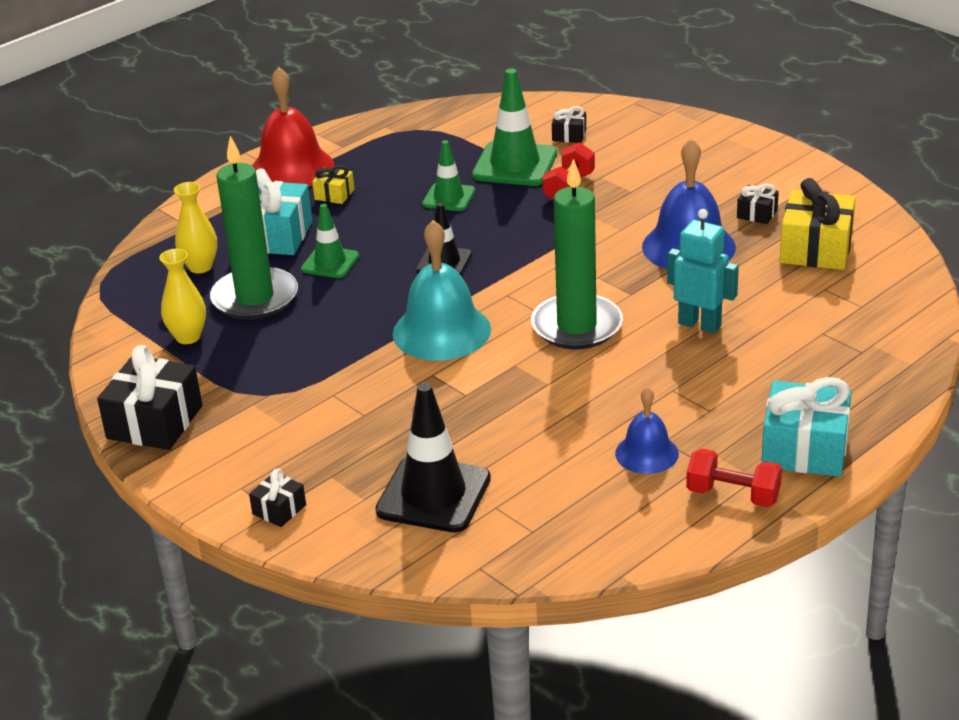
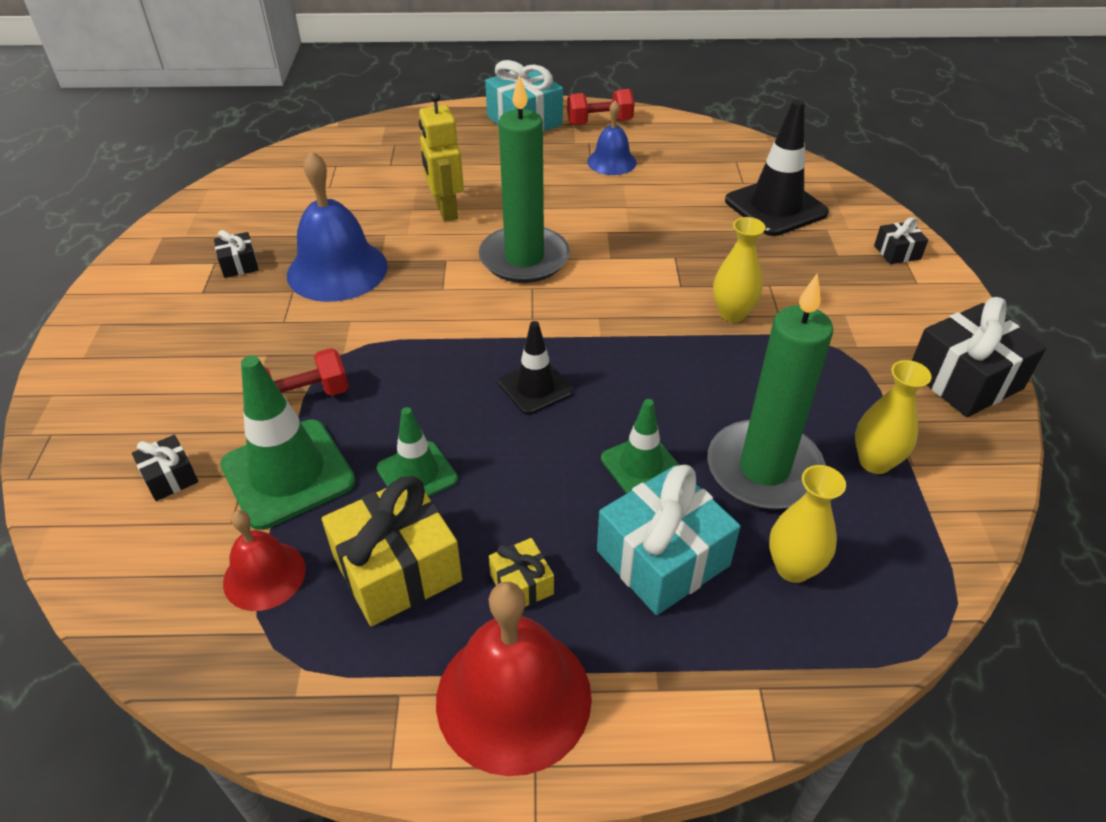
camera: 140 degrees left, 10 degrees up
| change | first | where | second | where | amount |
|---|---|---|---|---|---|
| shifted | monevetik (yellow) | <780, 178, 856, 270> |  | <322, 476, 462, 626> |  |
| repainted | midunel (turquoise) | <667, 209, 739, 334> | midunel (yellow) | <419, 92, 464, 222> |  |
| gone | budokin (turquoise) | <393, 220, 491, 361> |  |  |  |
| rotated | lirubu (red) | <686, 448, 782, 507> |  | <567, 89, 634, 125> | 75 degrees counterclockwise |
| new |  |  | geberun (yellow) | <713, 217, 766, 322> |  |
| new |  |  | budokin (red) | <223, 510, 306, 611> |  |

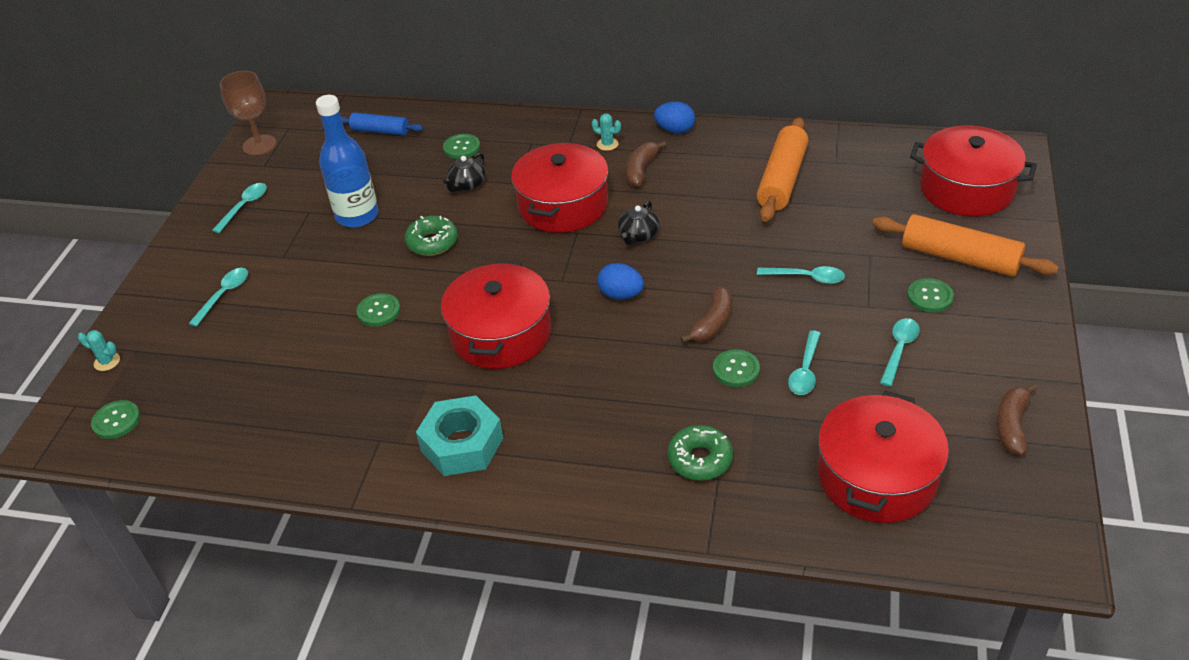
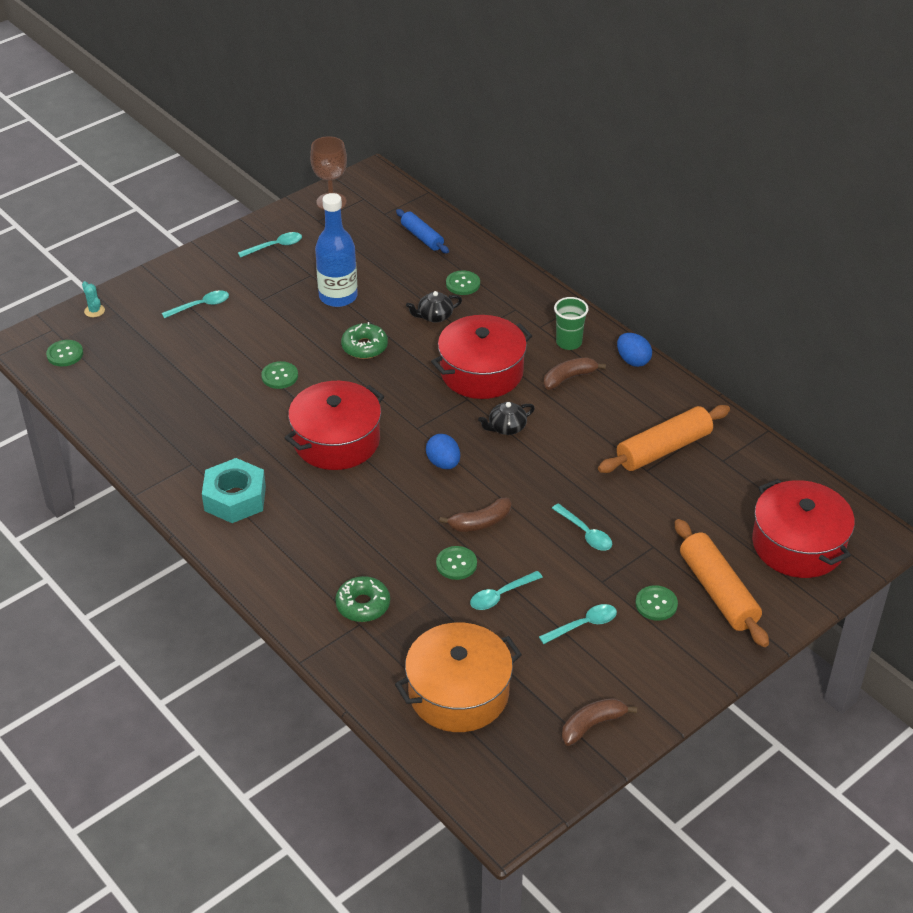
camera: 35 degrees right, 0 degrees up
| change | first | where | second | where | amount |
|---|---|---|---|---|---|
| swapped | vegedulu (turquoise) | <592, 114, 621, 151> | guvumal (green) | <554, 297, 589, 350> |  |
| repainted | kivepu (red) | <818, 391, 949, 523> | kivepu (orange) | <395, 623, 522, 732> |  |

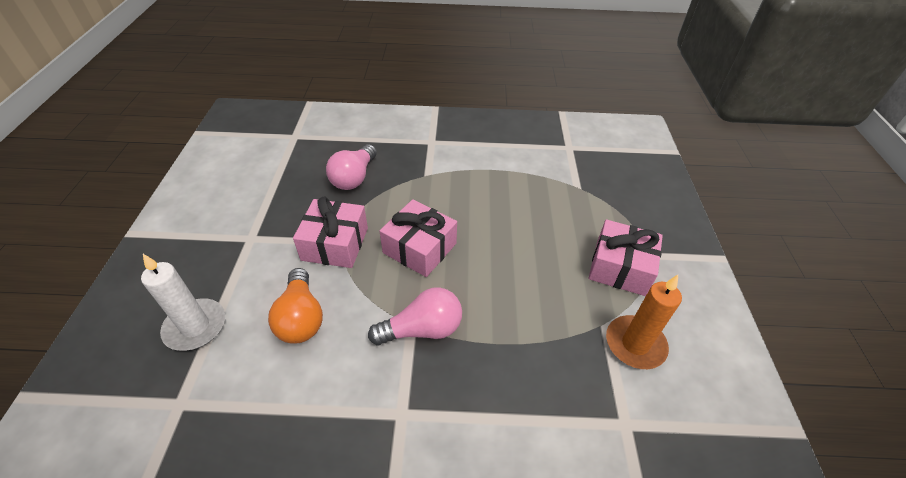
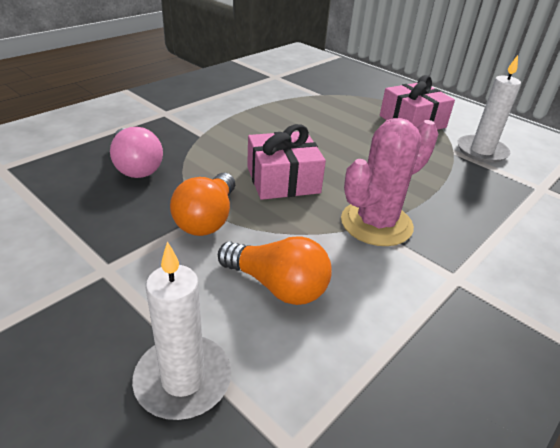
camera: 50 degrees left, 10 degrees down
| change | first | where | second | where | amount |
|---|---|---|---|---|---|
| swapped | monevetik (pink) | <293, 197, 368, 268> | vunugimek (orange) | <170, 173, 235, 236> |  |
| repainted | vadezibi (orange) | <606, 275, 682, 369> | vadezibi (white) | <458, 55, 521, 163> |  |
| swapped | vunugimek (pink) | <368, 288, 462, 345> | vegedulu (pink) | <341, 118, 438, 246> |  |

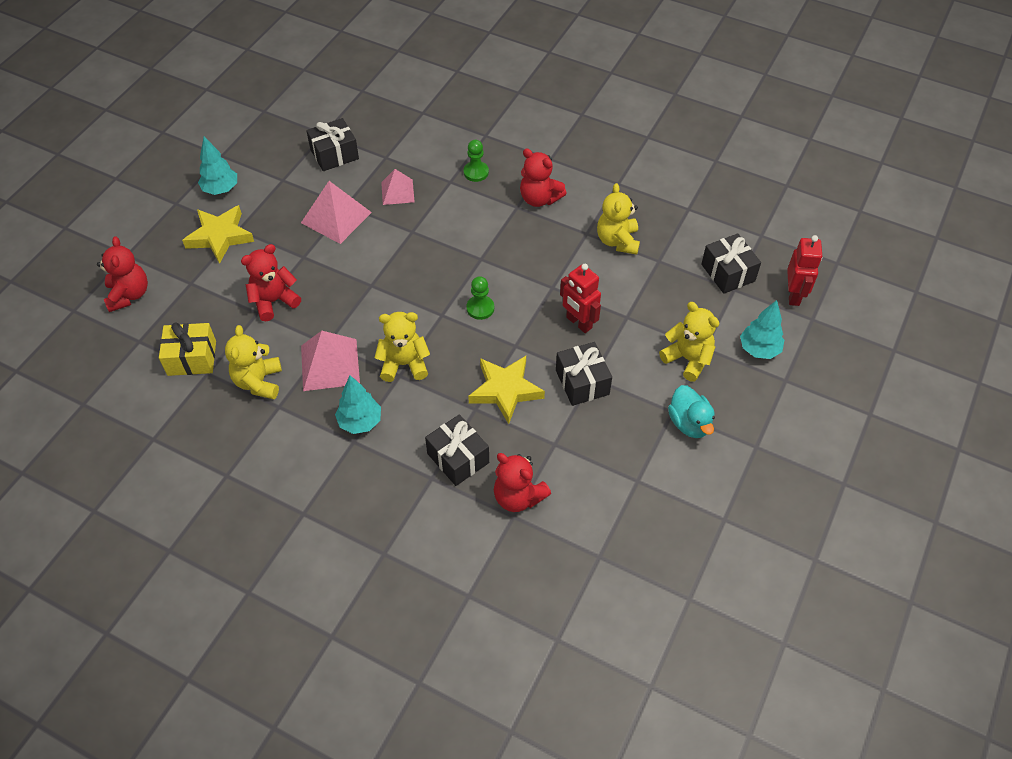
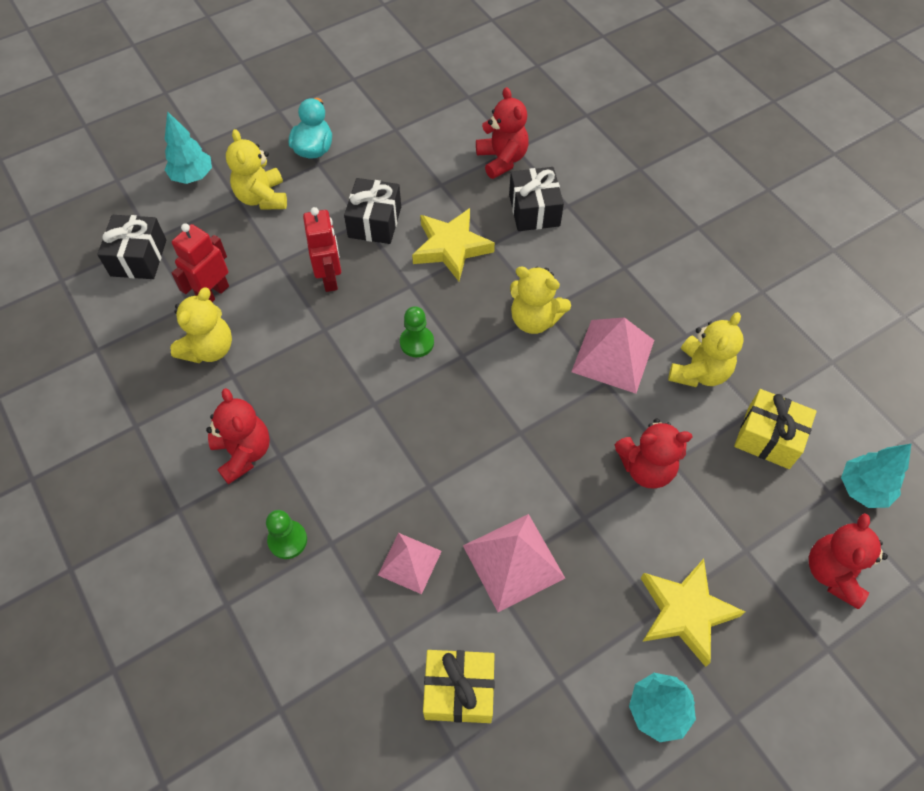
camera: 150 degrees left, 5 degrees up
| change | first | where | second | where | amount |
|---|---|---|---|---|---|
| repainted | monevetik (black) | <306, 118, 359, 171> | monevetik (yellow) | <423, 650, 495, 723> |  |
| shifted | midunel (red) | <787, 235, 822, 306> |  | <172, 223, 229, 302> |  |
| shifted | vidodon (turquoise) | <335, 375, 381, 434> |  | <841, 443, 912, 508> |  |

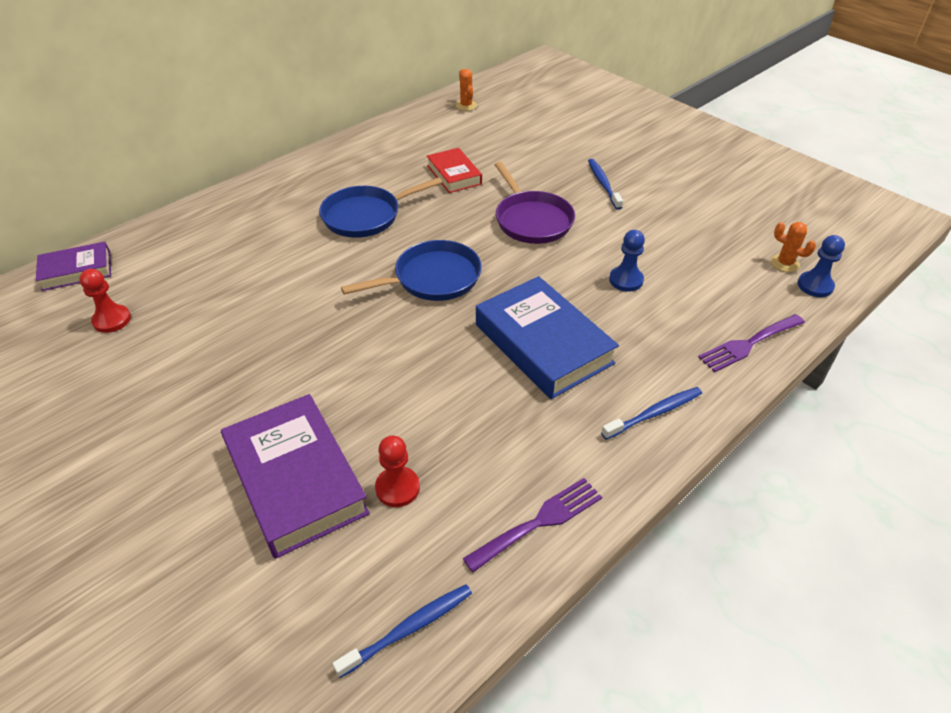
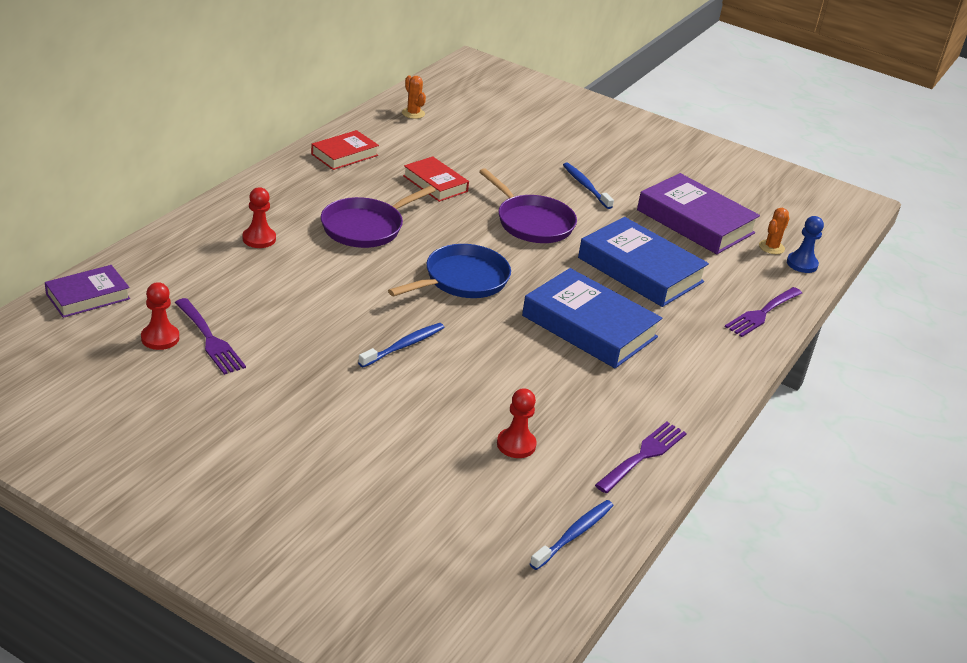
camera: 20 degrees left, 10 degrees down
| change | first | where | second | where | amount |
|---|---|---|---|---|---|
| repainted | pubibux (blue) | <319, 177, 442, 238> | pubibux (purple) | <321, 186, 436, 248> |  |
| rotated | vegedulu (orange) | <771, 222, 816, 272> |  | <759, 208, 789, 254> | 75 degrees counterclockwise |
| swapped | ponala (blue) | <609, 230, 645, 292> | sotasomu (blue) | <578, 217, 709, 307> |  |
| shifted | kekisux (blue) | <601, 387, 702, 440> |  | <358, 323, 444, 368> |  |
| shifted | sotasomu (purple) | <221, 394, 370, 559> |  | <637, 173, 760, 254> |  |
| new |  |  | sotasomu (red) | <311, 130, 379, 170> |  |
| new |  |  | ponala (red) | <243, 187, 276, 248> |  |
| new |  |  | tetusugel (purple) | <175, 298, 246, 375> |  |

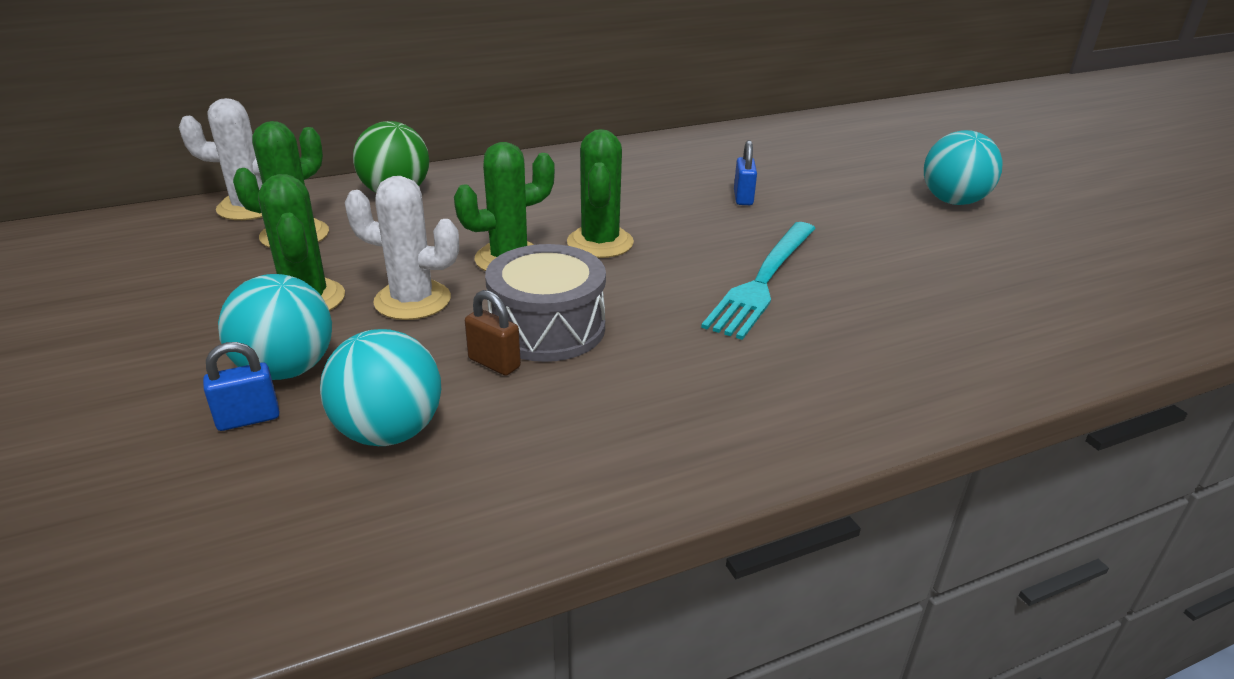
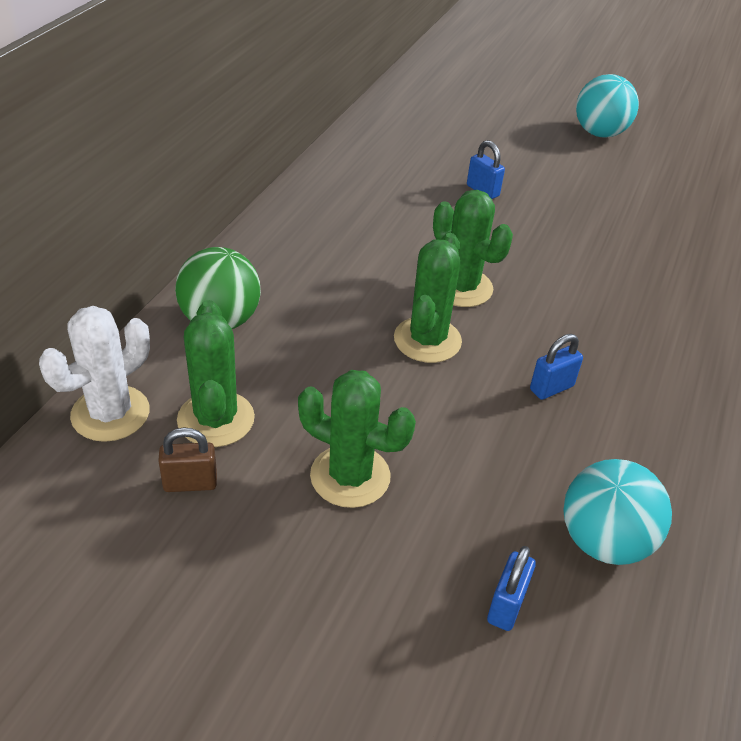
camera: 45 degrees left, 10 degrees up
| change | first | where | second | where | amount |
|---|---|---|---|---|---|
| gone | vegedulu (white) | <345, 176, 459, 320> |  |  |  |
| gone | tetusugel (turquoise) | <701, 222, 816, 340> |  |  |  |
| swapped | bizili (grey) | <485, 244, 606, 362> | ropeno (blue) | <530, 334, 583, 400> |  |
| gone | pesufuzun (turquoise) | <218, 274, 332, 380> |  |  |  |
| shifted | ropeno (brown) | <465, 290, 521, 376> |  | <158, 428, 217, 492> |  |

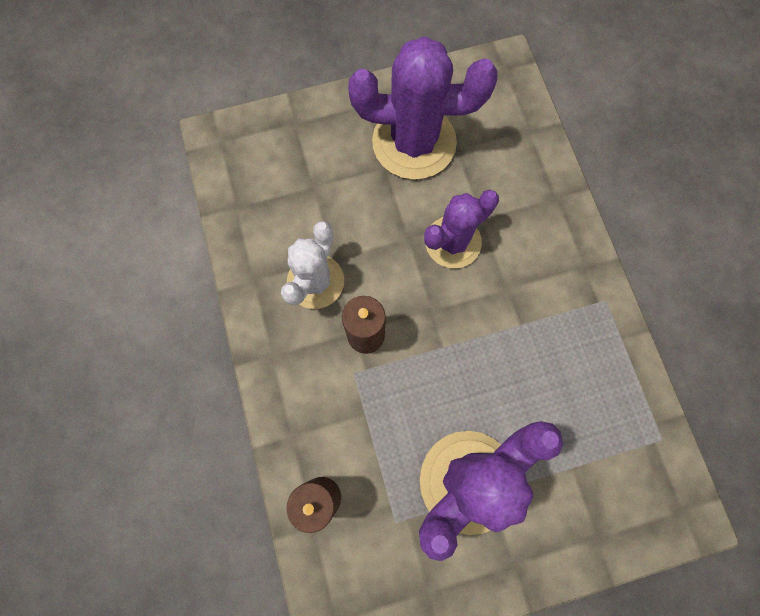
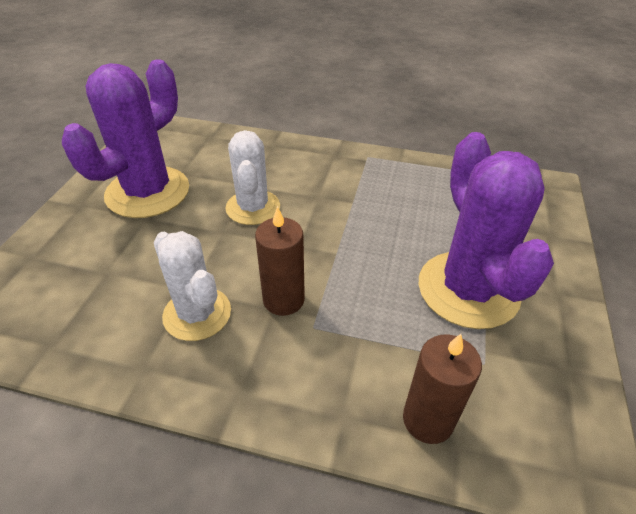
camera: 60 degrees left, 30 degrees down
| change | first | where | second | where | amount |
|---|---|---|---|---|---|
| repainted | vegedulu (purple) | <424, 190, 499, 268> | vegedulu (white) | <226, 130, 280, 225> |  |

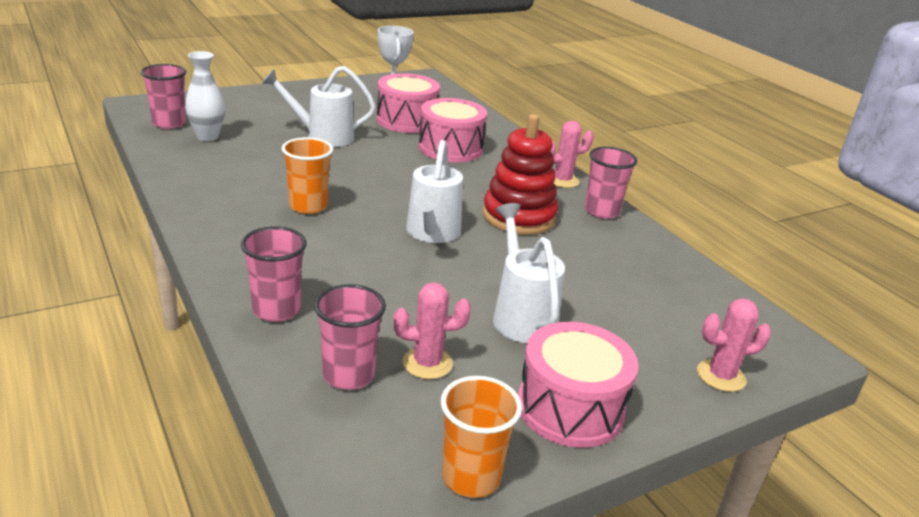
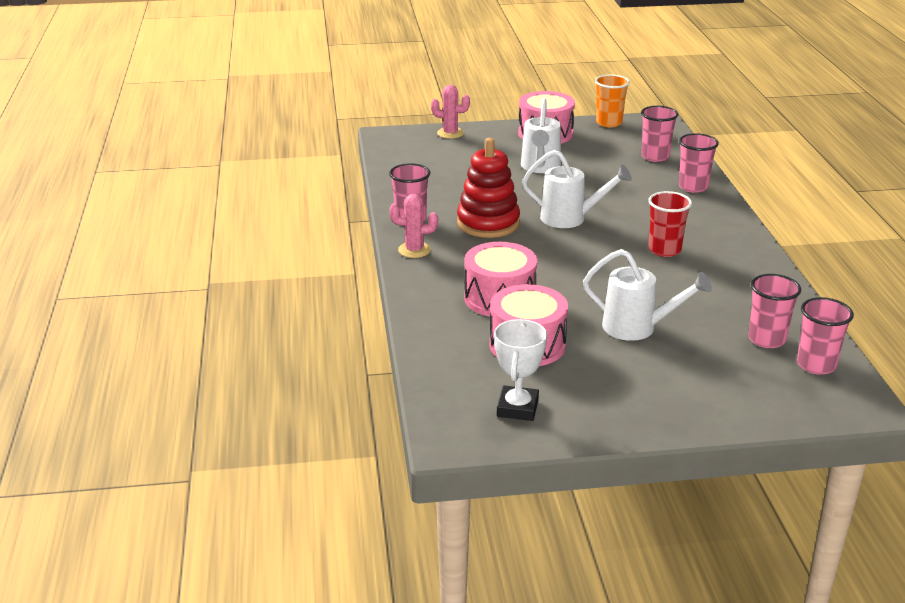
camera: 155 degrees left, 0 degrees up
| change | first | where | second | where | amount |
|---|---|---|---|---|---|
| swapped | geberun (white) | <185, 51, 225, 141> | guvumal (pink) | <748, 274, 801, 348> |  |
| repainted | guvumal (orange) | <282, 137, 333, 214> | guvumal (red) | <648, 191, 692, 257> |  |
| rotated | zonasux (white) | <406, 140, 463, 243> |  | <522, 150, 632, 228> | 75 degrees clockwise |
| gone | vegedulu (pink) | <394, 282, 471, 379> |  |  |  |

